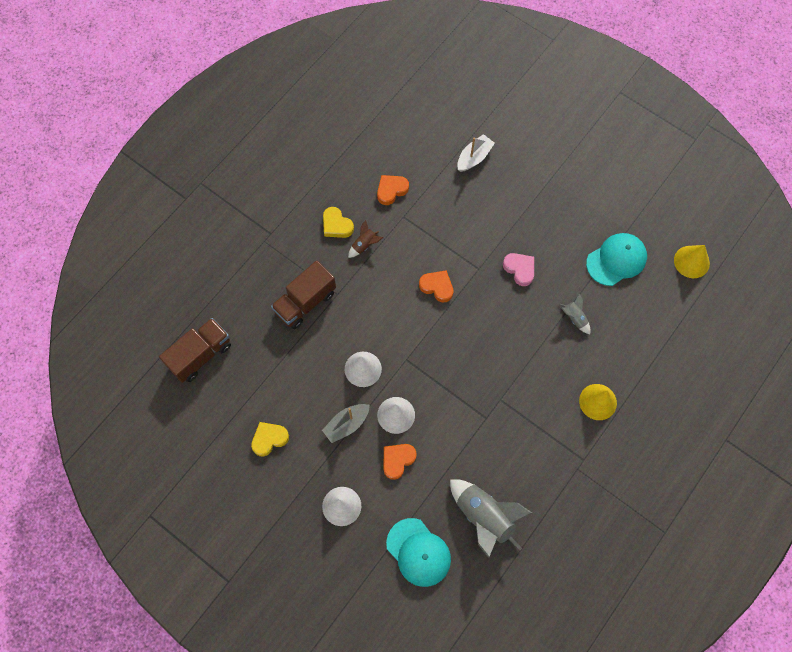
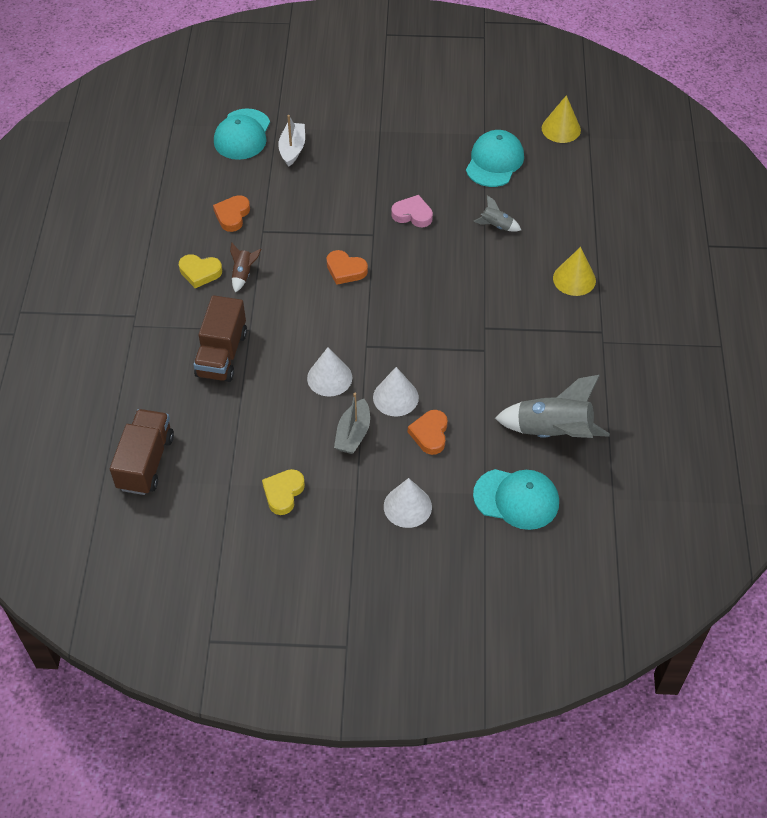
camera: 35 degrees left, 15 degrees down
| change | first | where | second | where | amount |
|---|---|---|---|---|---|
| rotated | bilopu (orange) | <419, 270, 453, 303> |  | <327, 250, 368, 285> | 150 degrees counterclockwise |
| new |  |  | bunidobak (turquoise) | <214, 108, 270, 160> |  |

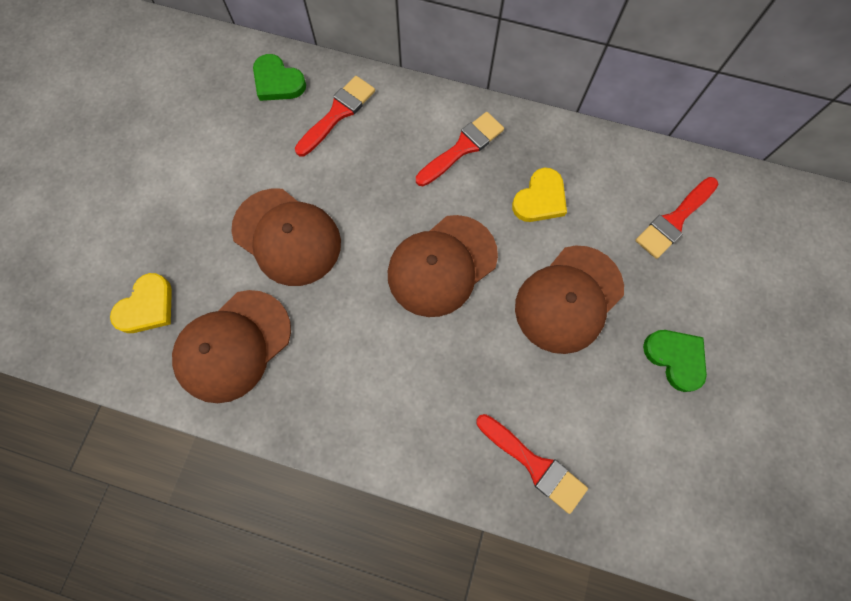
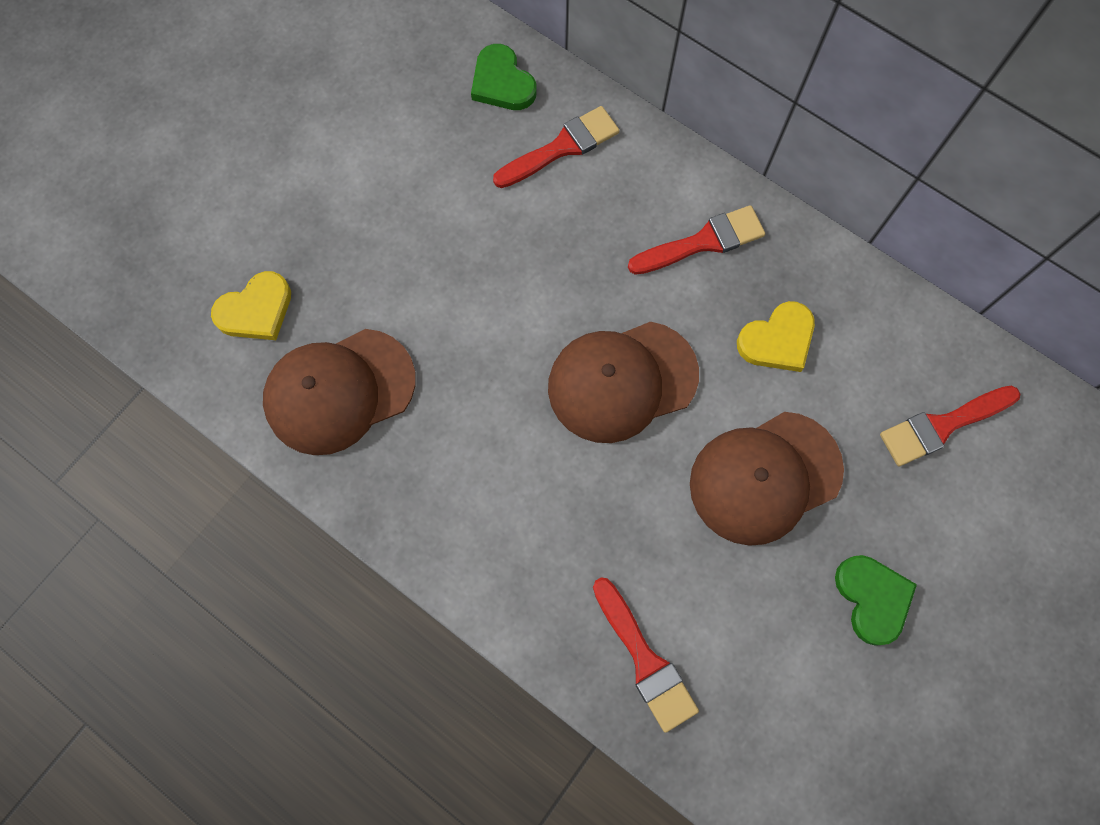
camera: 20 degrees right, 0 degrees up
| change | first | where | second | where | amount |
|---|---|---|---|---|---|
| gone | bunidobak (brown) | <231, 188, 341, 286> |  |  |  |

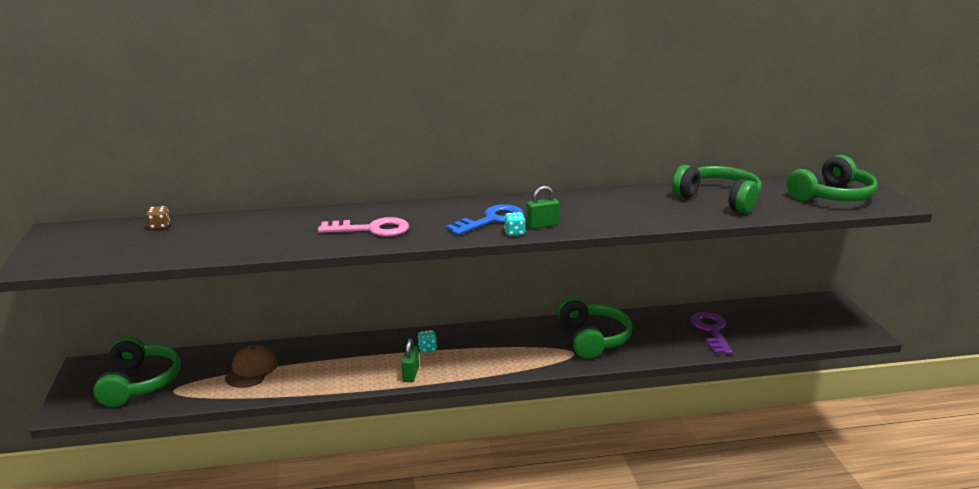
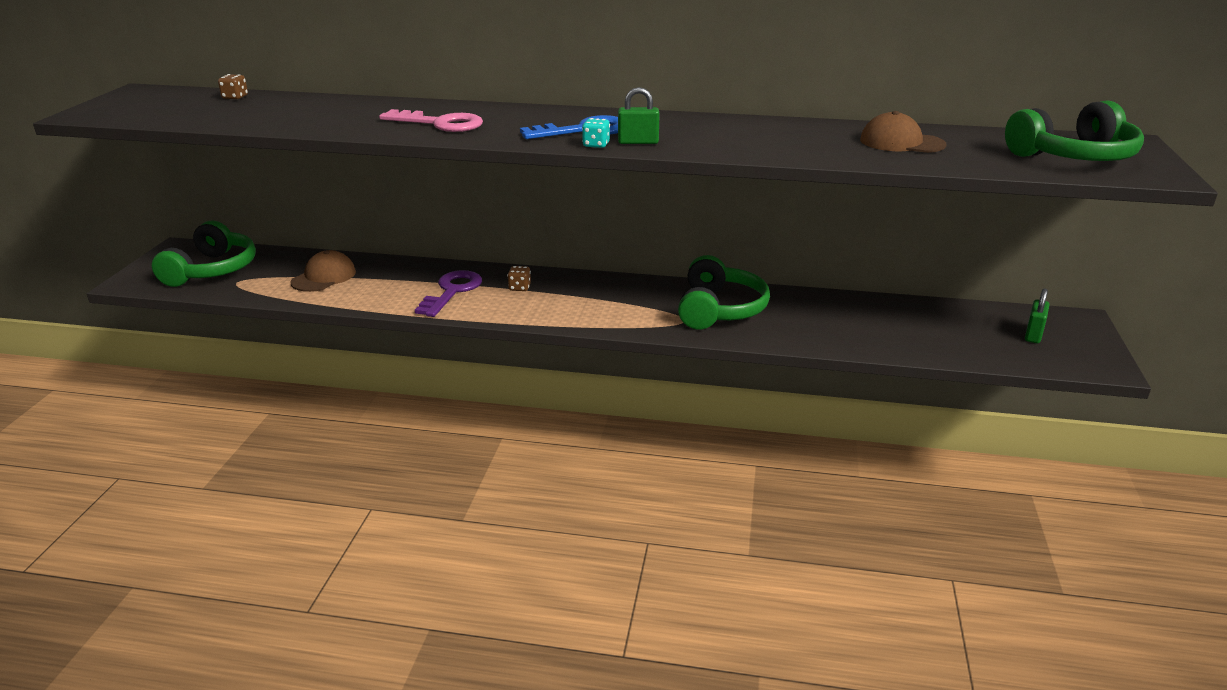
camera: 20 degrees right, 5 degrees up
| change | first | where | second | where | amount |
|---|---|---|---|---|---|
| swapped | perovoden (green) | <672, 165, 762, 214> | bunidobak (brown) | <860, 111, 946, 153> |  |
| shifted | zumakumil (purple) | <690, 312, 732, 355> |  | <415, 270, 482, 317> |  |
| repainted | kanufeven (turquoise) | <418, 330, 437, 353> | kanufeven (brown) | <507, 266, 531, 291> |  |
| shifted | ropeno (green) | <402, 338, 419, 382> |  | <1025, 288, 1049, 343> |  |

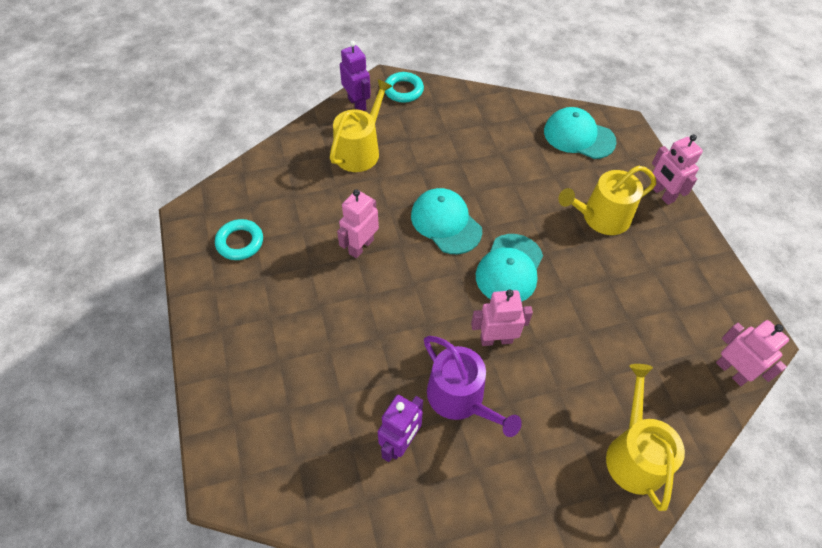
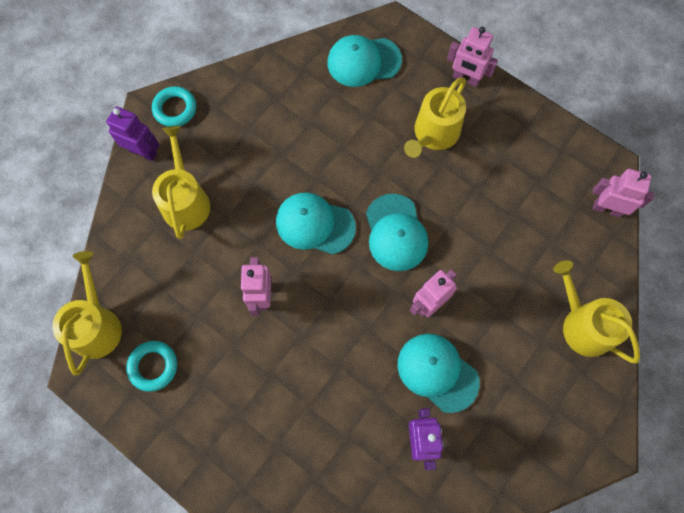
camera: 35 degrees left, 15 degrees up
| change | first | where | second | where | amount |
|---|---|---|---|---|---|
| swapped | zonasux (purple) | <424, 336, 522, 437> | bunidobak (turquoise) | <398, 334, 480, 413> |  |
| new |  |  | zonasux (yellow) | <53, 251, 122, 375> |  |

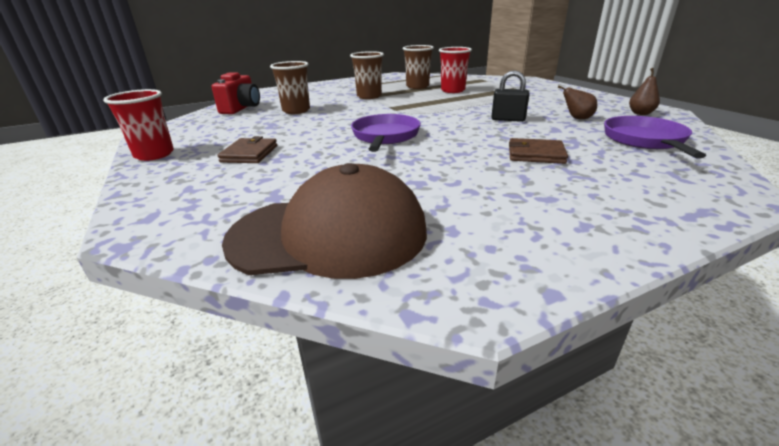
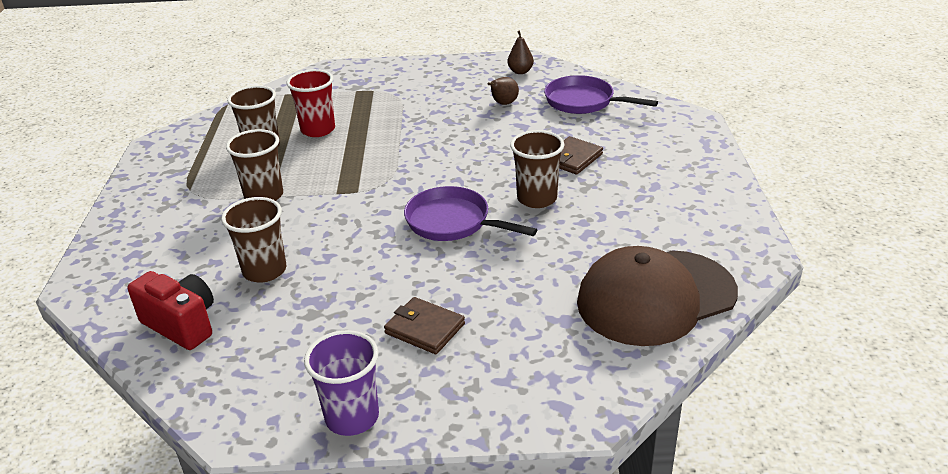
camera: 65 degrees left, 5 degrees up
| change | first | where | second | where | amount |
|---|---|---|---|---|---|
| gone | ropeno (black) | <491, 70, 529, 122> |  |  |  |
| repainted | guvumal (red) | <103, 89, 174, 161> | guvumal (purple) | <304, 330, 379, 436> |  |
| rotated | bunidobak (brown) | <222, 163, 427, 279> |  | <577, 246, 738, 346> | 135 degrees counterclockwise |
| new |  |  | guvumal (brown) | <510, 130, 564, 208> |  |

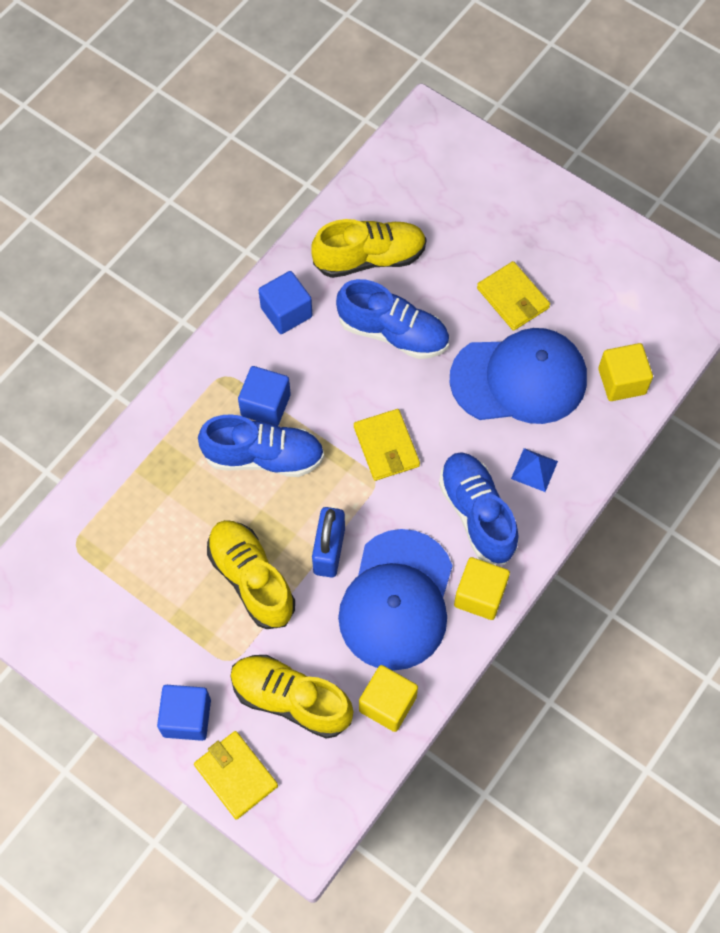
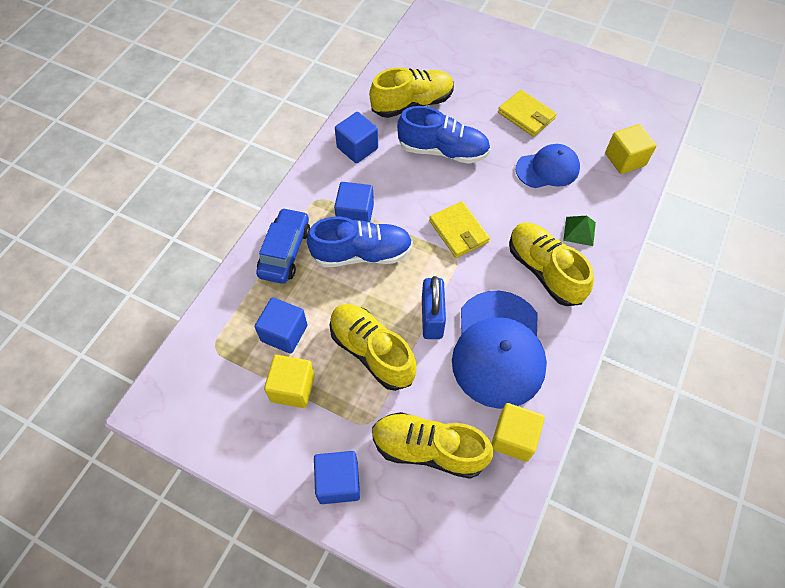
camera: 10 degrees left, 5 degrees down
| change | first | where | second | where | amount |
|---|---|---|---|---|---|
| scaled | bunidobak (blue) | <450, 328, 587, 424> |  | <516, 144, 580, 188> | x0.60 |
| repainted | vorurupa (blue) | <511, 448, 558, 492> | vorurupa (green) | <563, 216, 596, 246> |  |
| repainted | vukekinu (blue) | <439, 452, 519, 565> | vukekinu (yellow) | <509, 223, 594, 306> |  |
| shifted | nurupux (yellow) | <454, 557, 510, 620> |  | <264, 355, 315, 408> |  |
| gone | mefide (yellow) | <194, 731, 278, 820> |  |  |  |
| new |  |  | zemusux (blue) | <256, 208, 310, 284> |  |
| new |  |  | nurupux (blue) | <255, 297, 308, 354> |  |

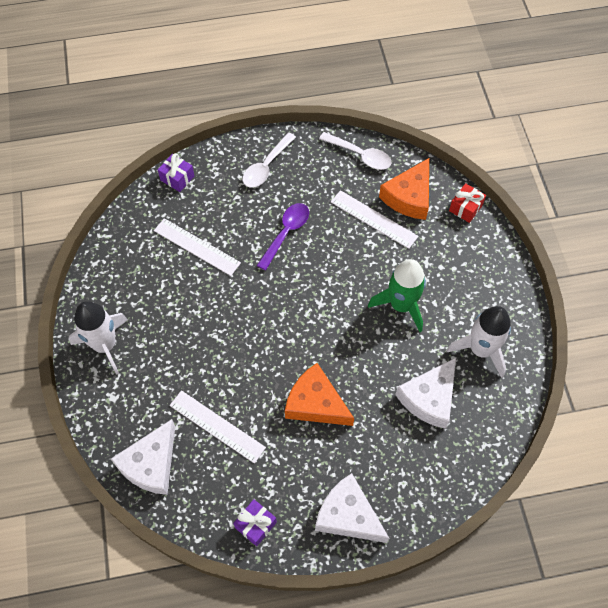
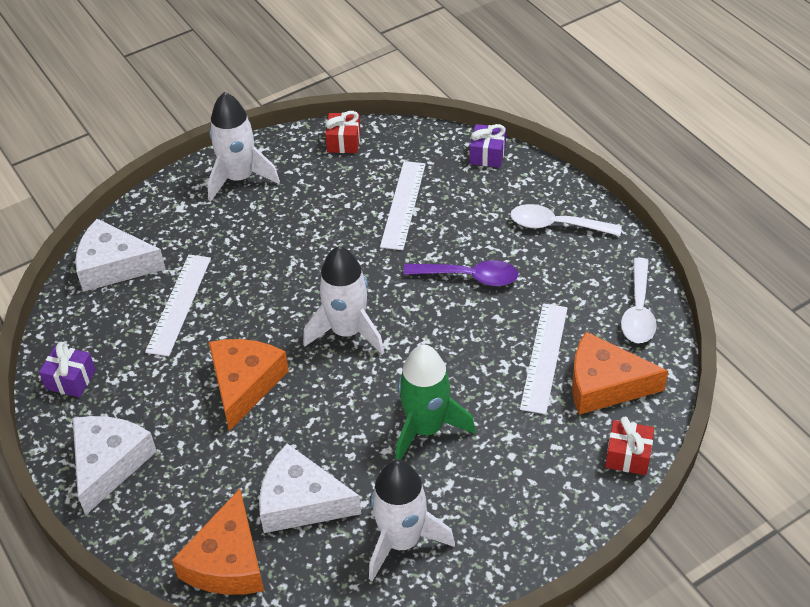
camera: 70 degrees right, 15 degrees down
| change | first | where | second | where | amount |
|---|---|---|---|---|---|
| new |  |  | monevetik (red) | <325, 111, 361, 153> |  |
| new |  |  | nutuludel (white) | <303, 246, 384, 354> |  |
| new |  |  | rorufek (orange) | <172, 489, 264, 595> |  |

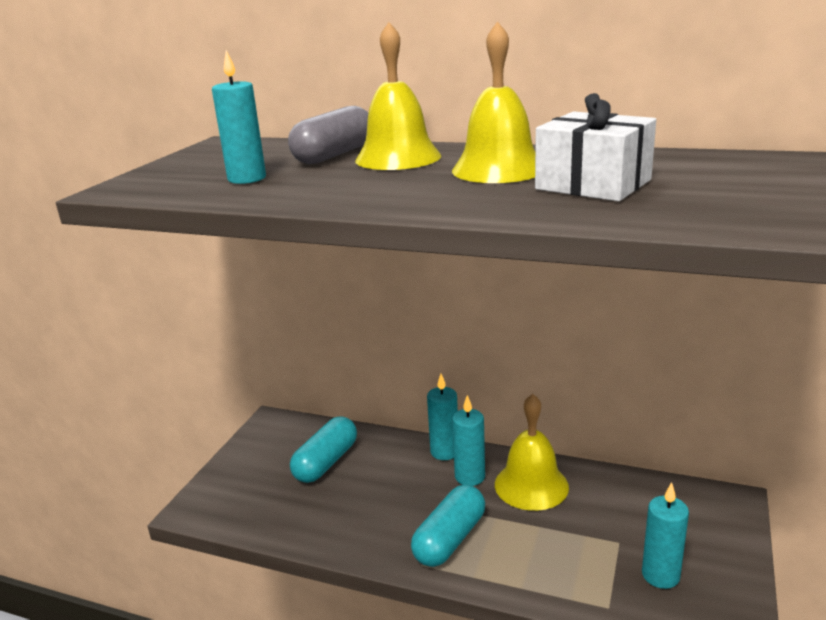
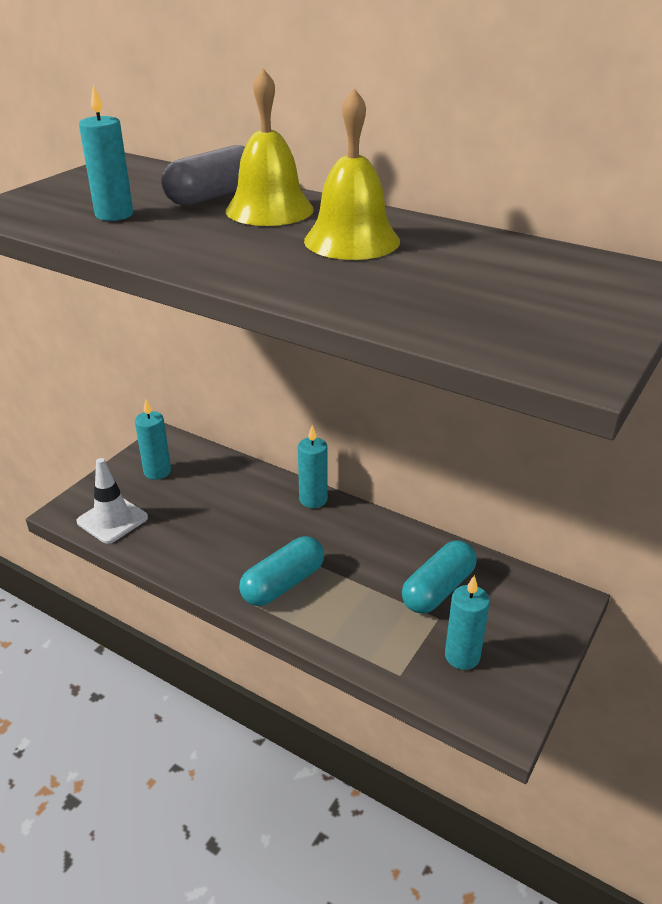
camera: 10 degrees right, 10 degrees up
| change | first | where | second | where | amount |
|---|---|---|---|---|---|
| gone | monevetik (white) | <535, 93, 656, 201> |  |  |  |
| gone | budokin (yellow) | <495, 394, 569, 511> |  |  |  |
| shifted | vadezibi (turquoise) | <452, 395, 485, 486> |  | <135, 399, 171, 480> |  |
| shifted | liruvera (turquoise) | <290, 416, 357, 483> |  | <402, 540, 477, 614> |  |
| new |  |  | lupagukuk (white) | <77, 458, 148, 544> |  |

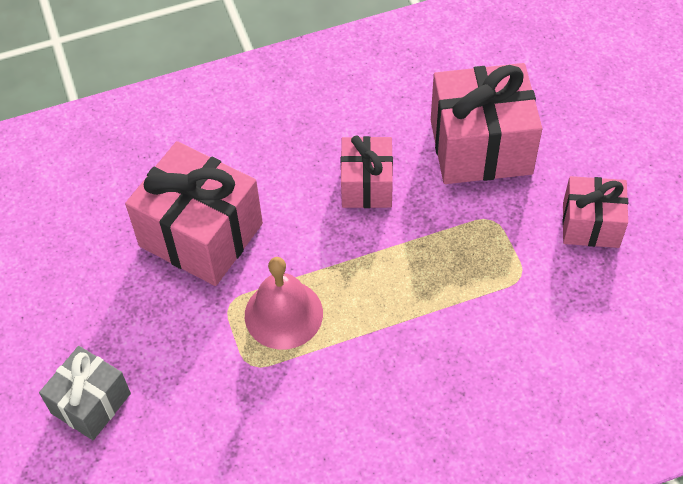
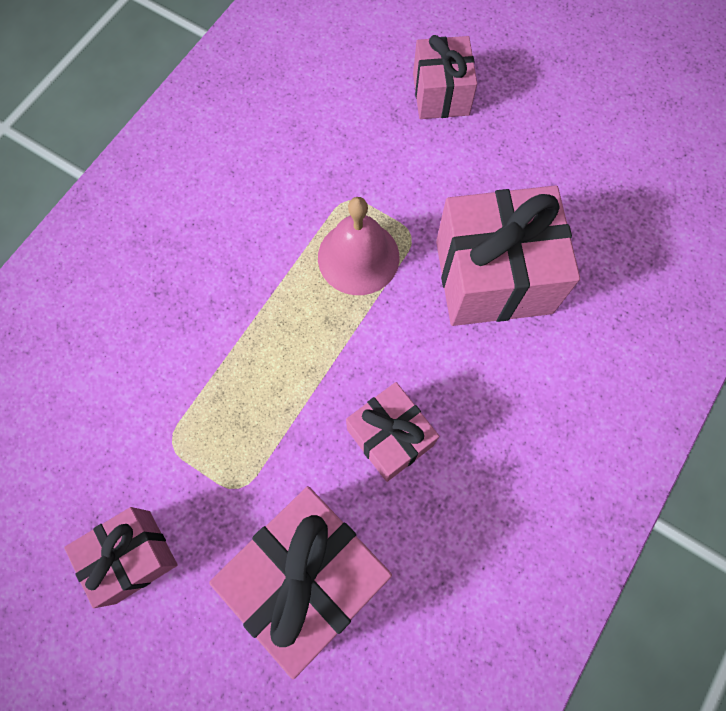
camera: 140 degrees right, 15 degrees up
| change | first | where | second | where | amount |
|---|---|---|---|---|---|
| repainted | monevetik (grey) | <39, 346, 131, 440> | monevetik (pink) | <413, 35, 477, 119> |  |

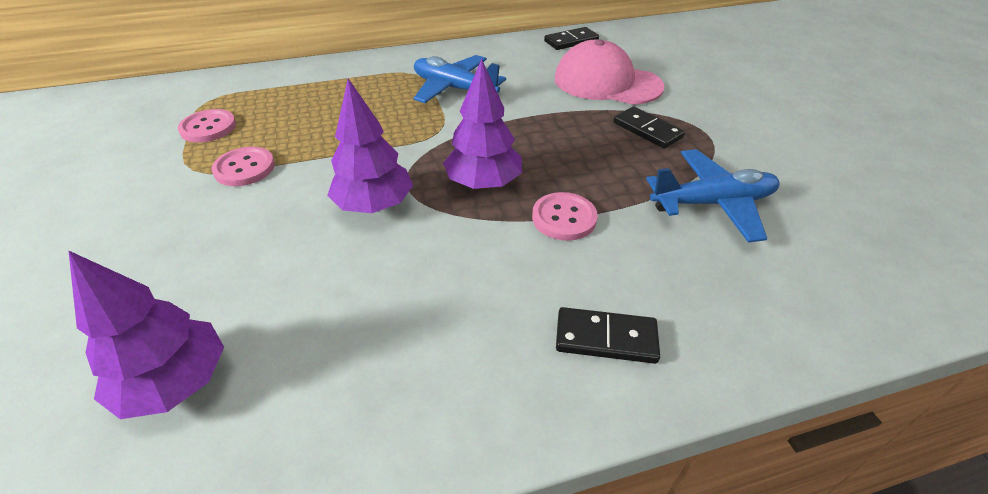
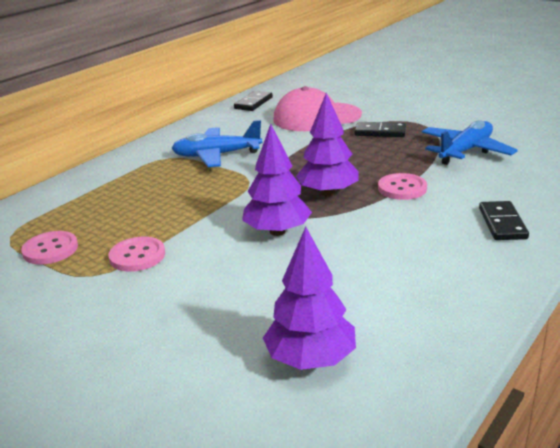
camera: 35 degrees left, 15 degrees down
| change | first | where | second | where | amount |
|---|---|---|---|---|---|
| rotated | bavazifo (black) | <556, 307, 660, 364> |  | <479, 201, 529, 240> | 60 degrees counterclockwise |

